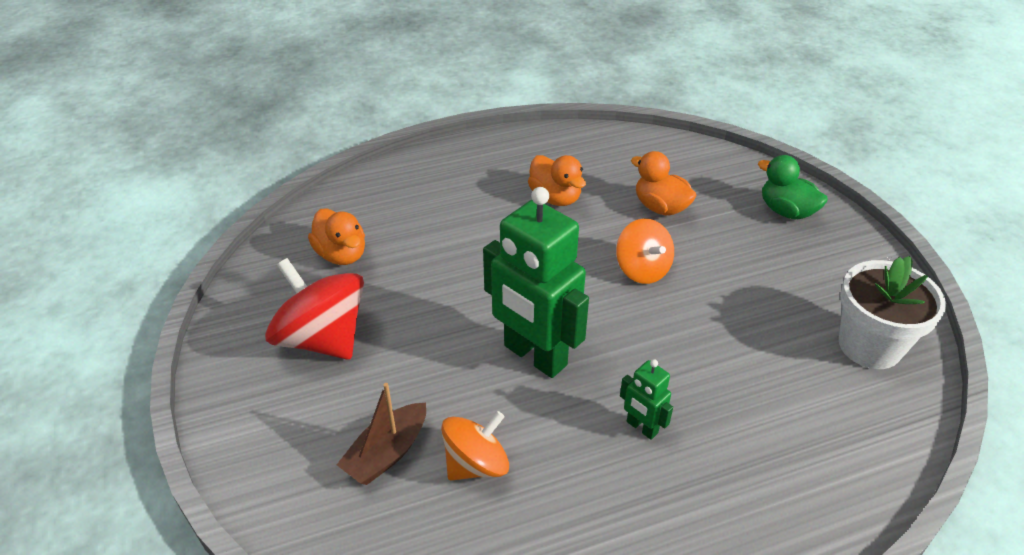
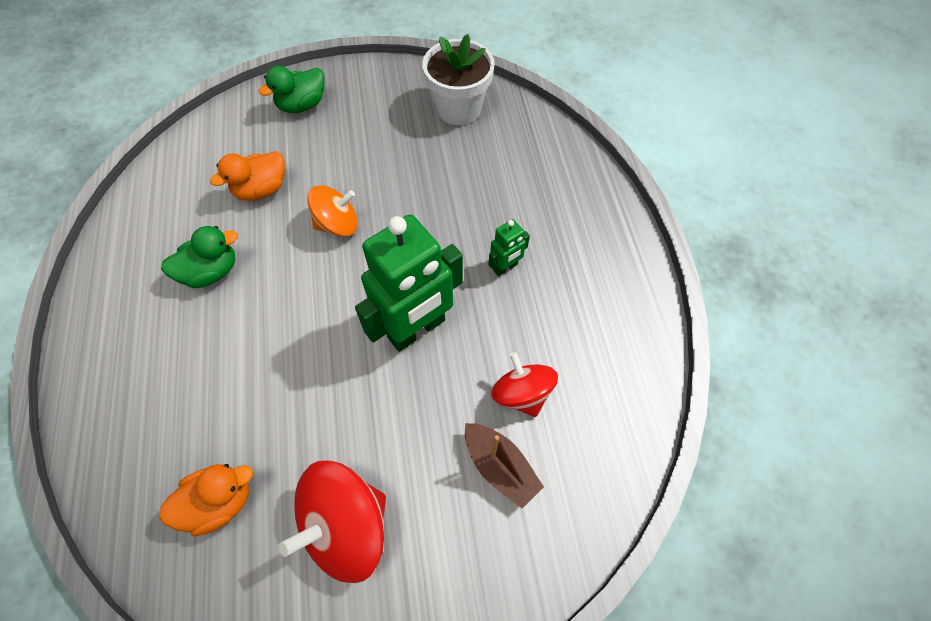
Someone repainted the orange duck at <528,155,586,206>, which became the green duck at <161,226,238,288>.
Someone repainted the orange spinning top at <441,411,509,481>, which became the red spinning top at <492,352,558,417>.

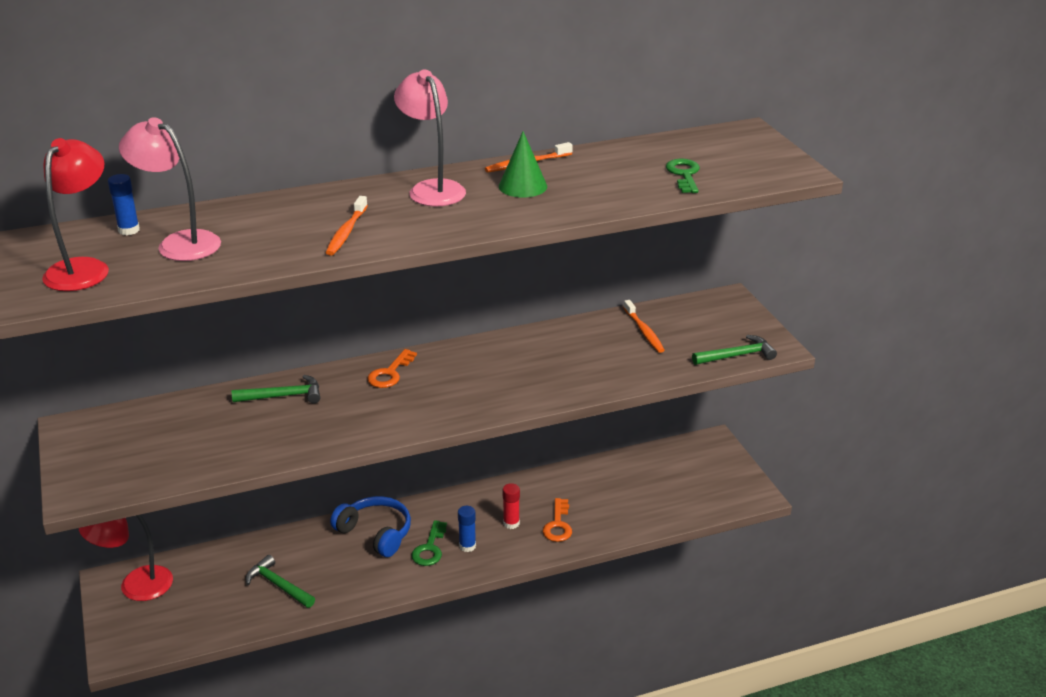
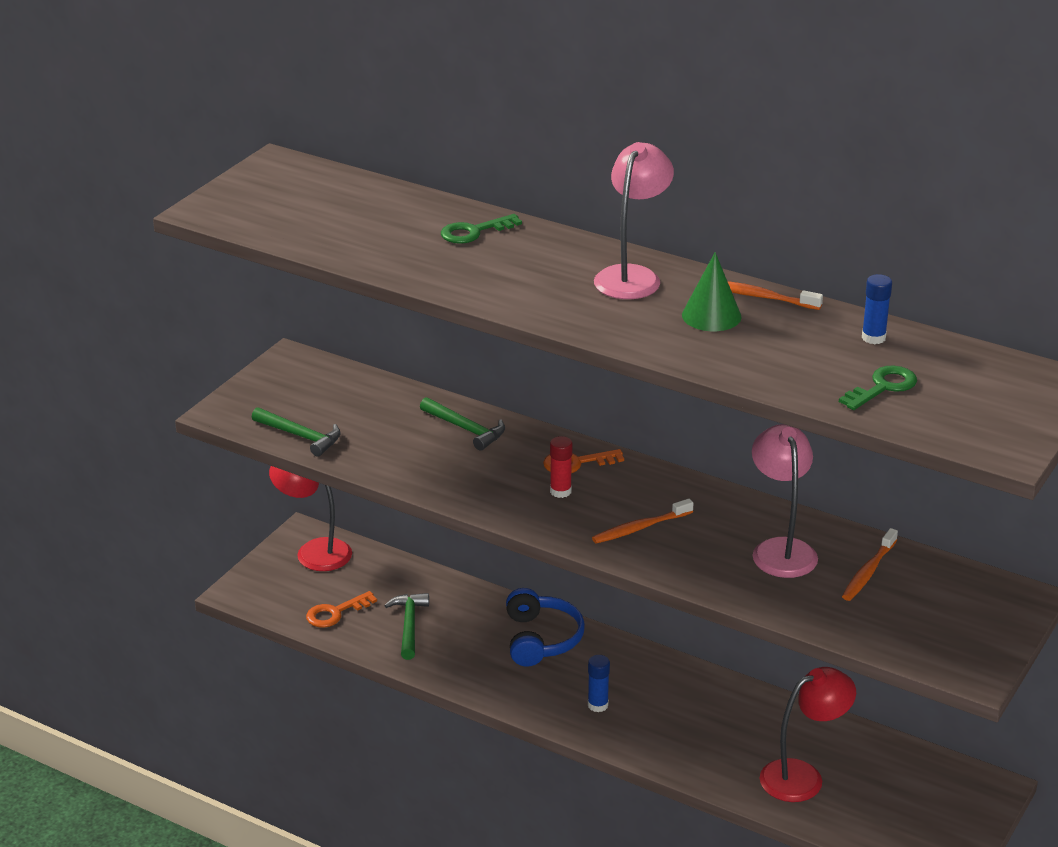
Someone carried the green hammer from <692,335,777,365> to <252,407,341,457>.
Someone carried the orange key from <543,498,572,542> to <306,591,377,628>.
Someone carried the green key from <411,520,447,566> to <441,214,522,244>.
Someone carried the red glue stick from <503,483,520,529> to <550,436,573,498>.
Someone carried the orange toothbrush from <326,196,368,256> to <592,499,693,544>.
Someone carried the pink lamp from <119,117,221,261> to <752,424,818,578>.
Someone carried the red lamp from <42,138,109,291> to <759,667,856,802>.
Someone carried the blue glue stick from <108,174,140,235> to <862,274,892,344>.

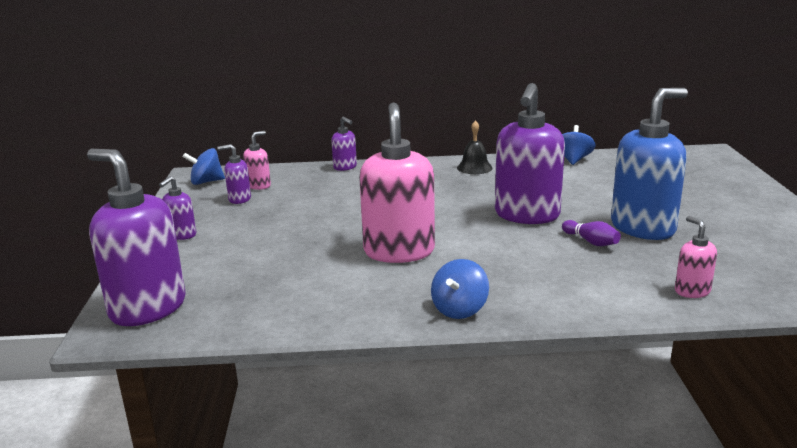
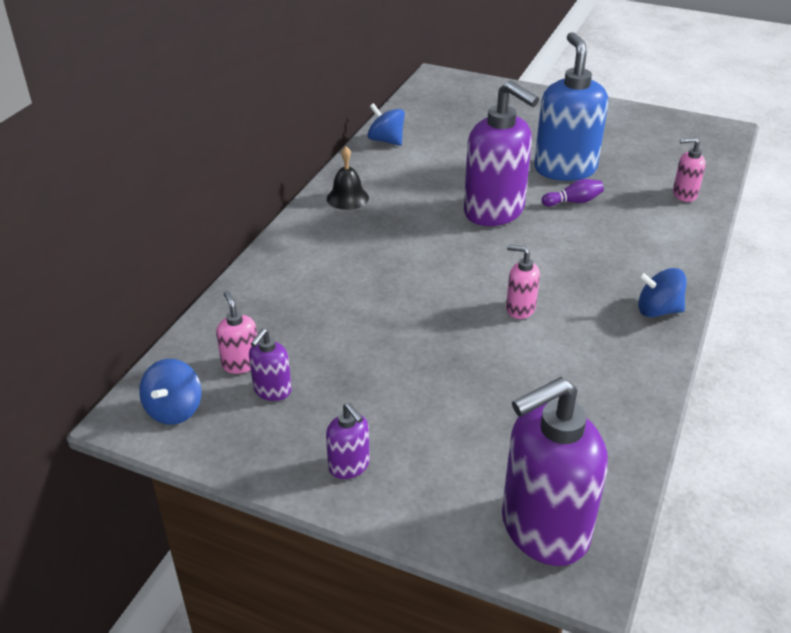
Someone scaled the pink soap dispenser at <359,102,435,263> by 0.46.
Someone rotated the blue spinning top at <431,259,489,319> by 135 degrees clockwise.
Someone took away the purple soap dispenser at <331,117,357,171>.

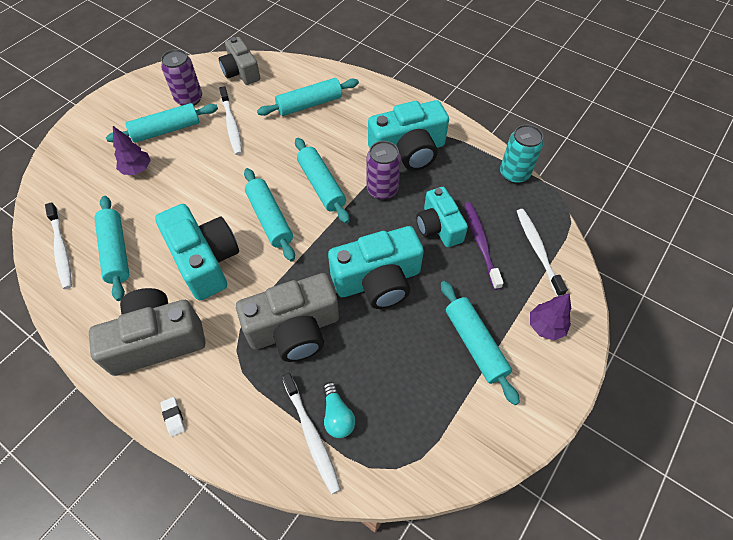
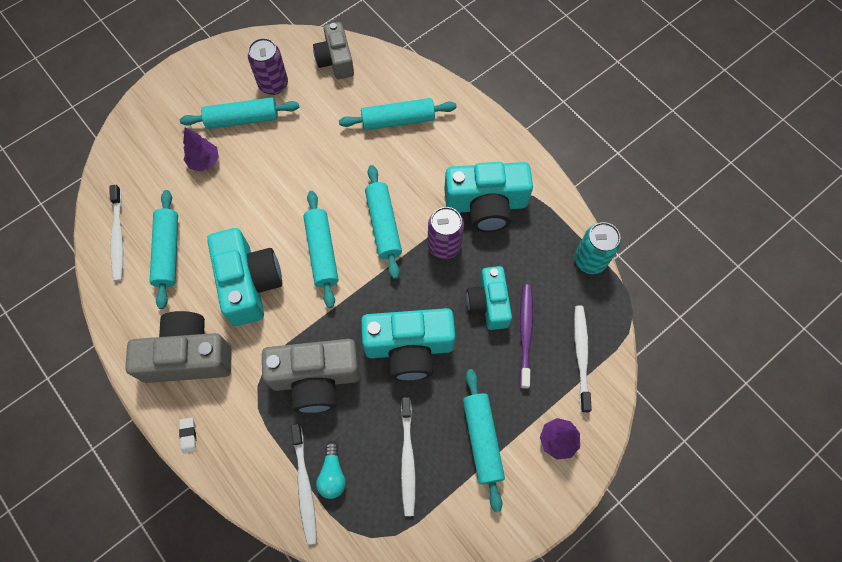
Someone carried the white toothbrush from <219,86,242,155> to <401,397,416,516>.

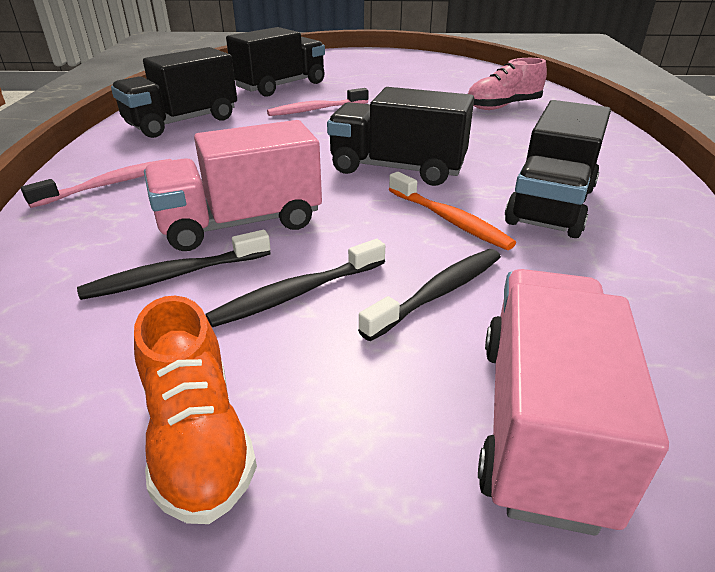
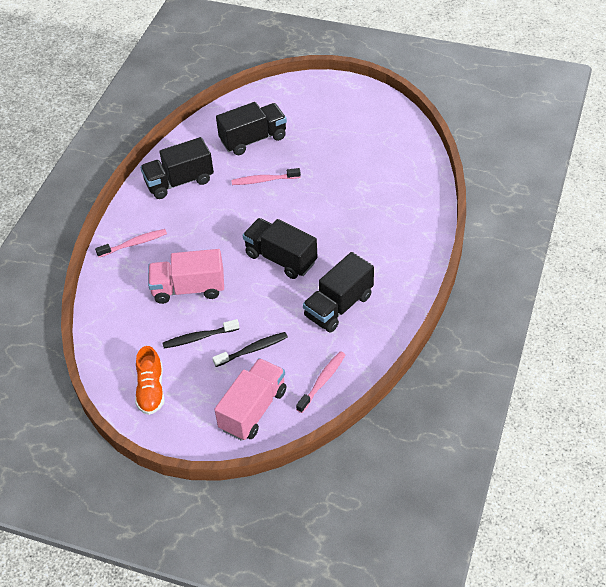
Someone put down the pink toothbrush at <296,351,345,413>.
Someone took away the black toothbrush at <77,230,271,300>.
Someone took away the orange toothbrush at <389,172,516,250>.
Someone took away the pink shoe at <468,58,547,110>.

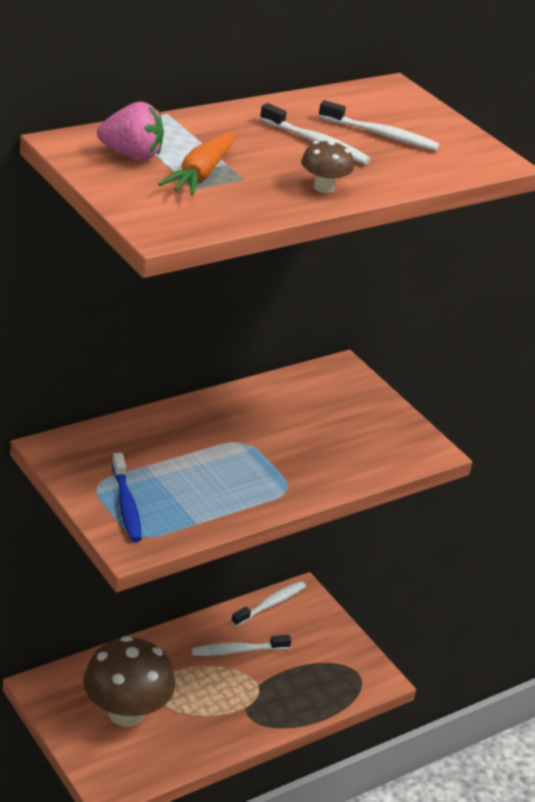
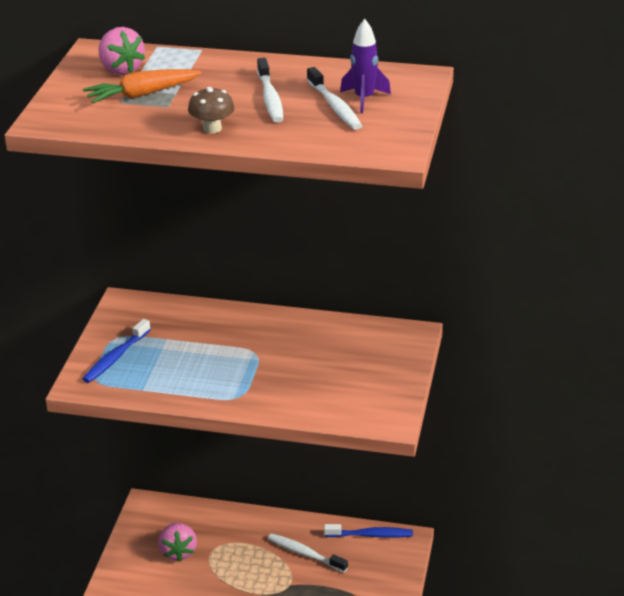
Someone swapped the brown mushroom at <83,636,175,727> for the pink strawberry at <158,523,197,562>.
Someone repainted the white toothbrush at <231,581,306,627>, which became the blue toothbrush at <324,524,413,538>.
Someone put down the purple rocket at <340,19,391,113>.

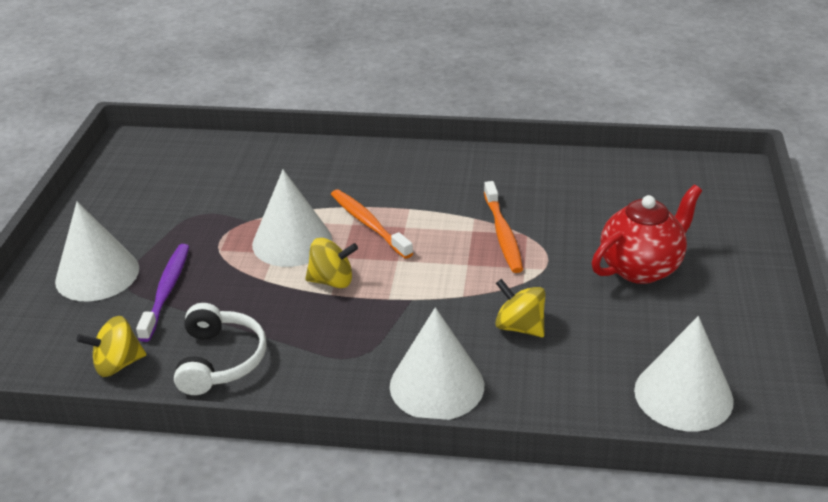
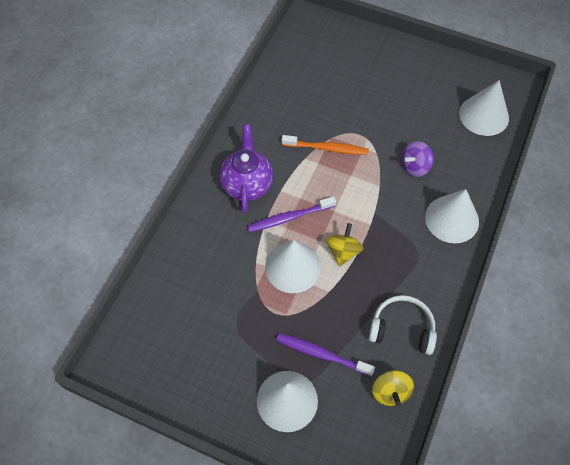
Someone put down the purple teapot at <220,124,273,213>.
Someone repainted the orange toothbrush at <331,190,413,259>, which became the purple toothbrush at <247,196,336,232>.
Someone repainted the yellow spinning top at <495,279,545,338>, which became the purple spinning top at <402,141,433,177>.
Someone took away the red teapot at <591,185,702,284>.

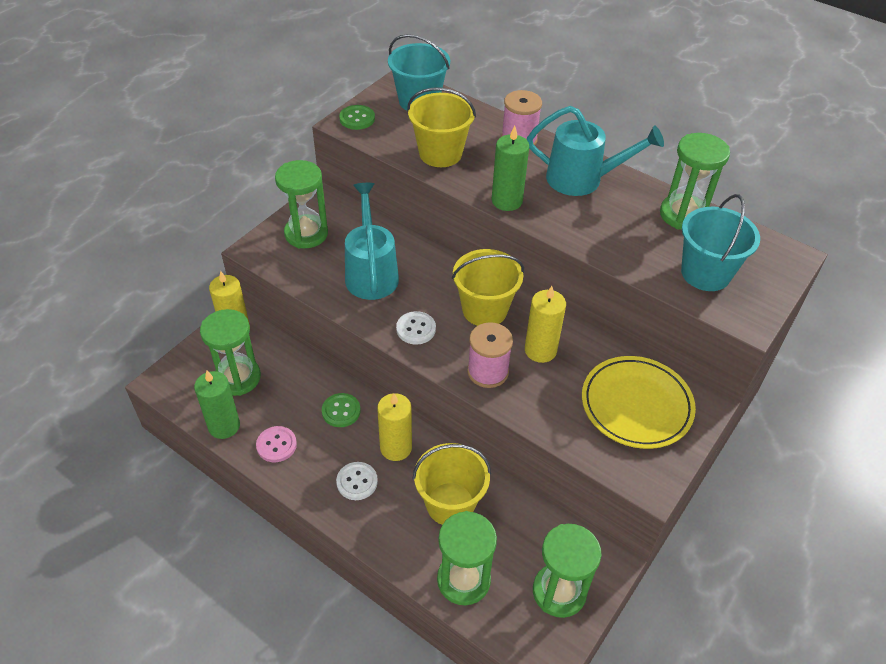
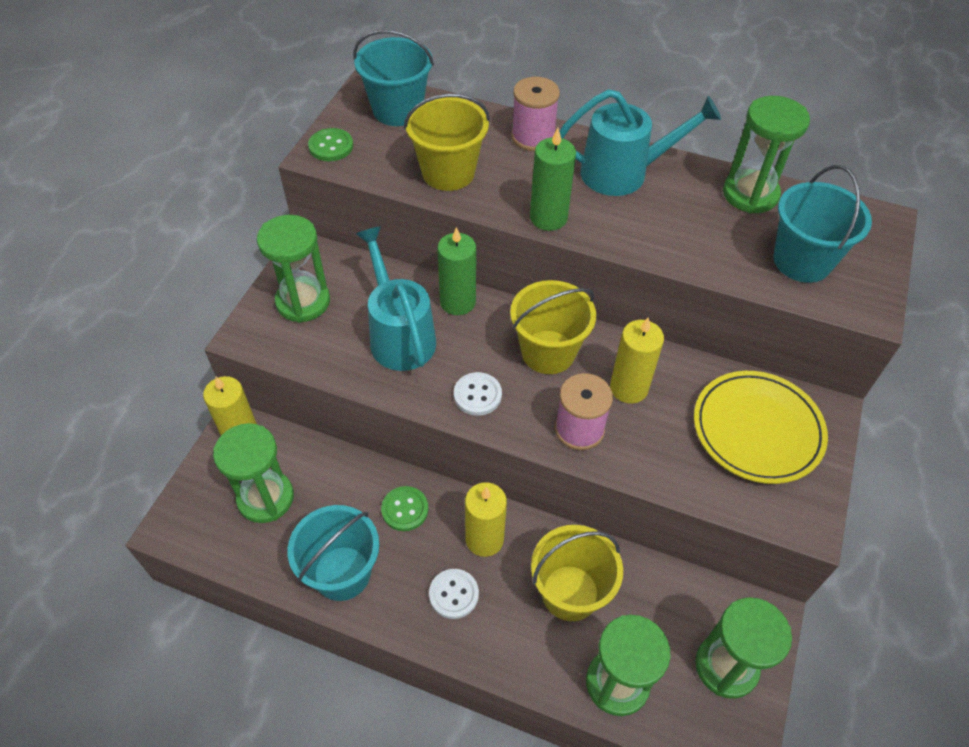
Someone swapped the pink button at <256,426,297,462> for the turquoise bucket at <287,505,379,601>.
Someone carried the green candle from <194,370,240,439> to <437,227,476,315>.

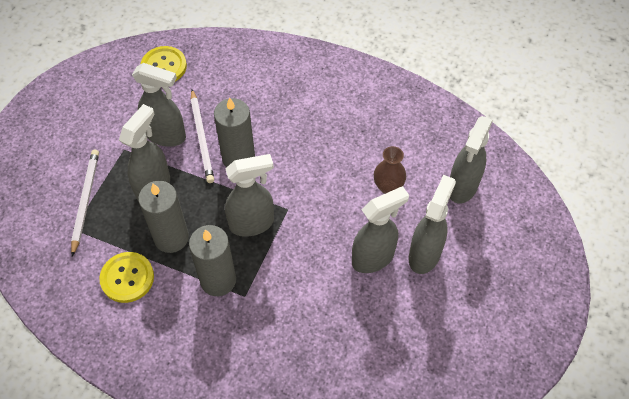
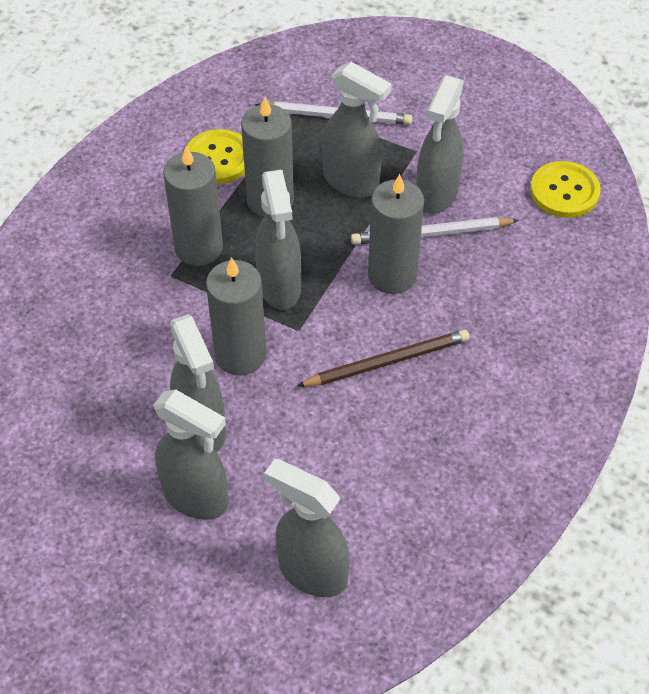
Someone put down the grey candle at <206,257,266,375>.
Someone put down the brown pencil at <297,330,470,387>.
Someone took away the brown vase at <374,146,406,194>.

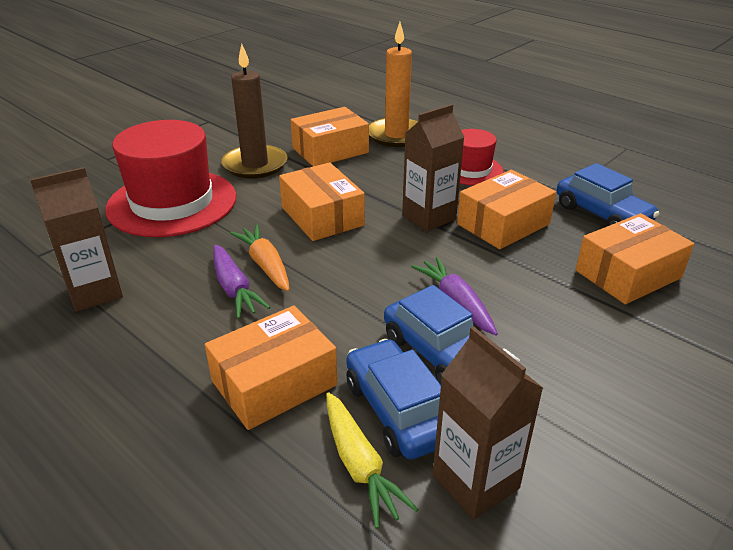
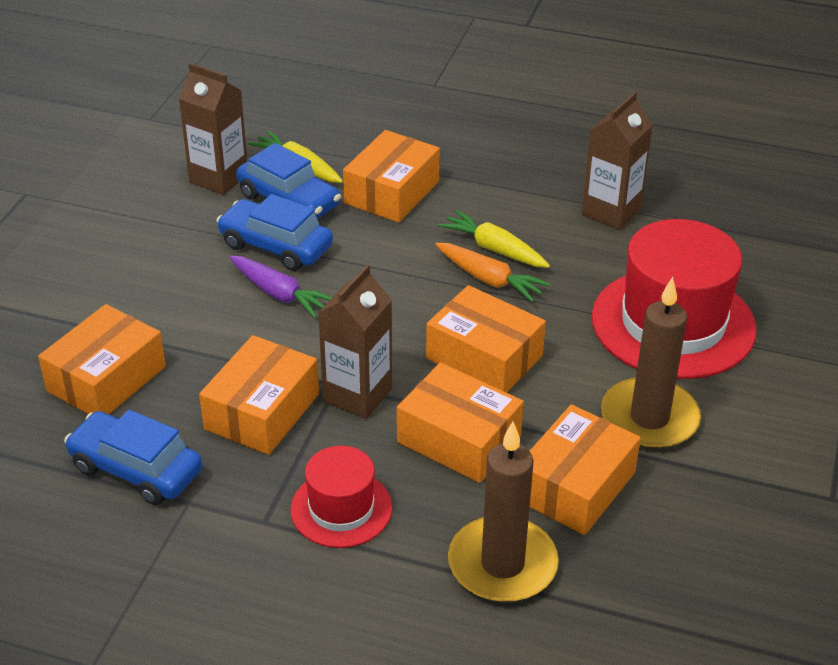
Someone put down the orange box at <397,363,524,483>.
Someone repainted the purple carrot at <213,244,270,319>, which became the yellow carrot at <438,210,550,268>.
Someone repainted the orange candle at <369,22,418,147>, which became the brown candle at <448,422,559,602>.

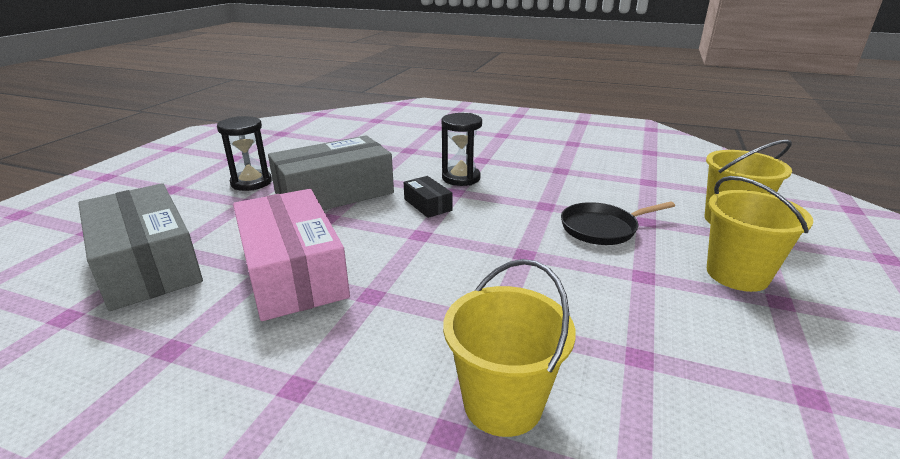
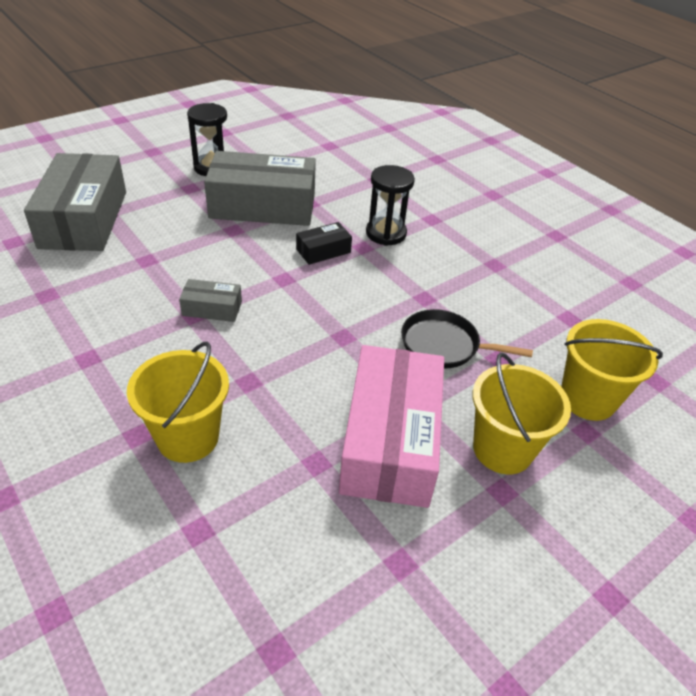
Someone put down the grey box at <179,279,242,322>.
Someone rotated the black box at <404,176,453,218> by 60 degrees clockwise.
Someone carried the pink box from <233,189,350,321> to <339,345,444,508>.

